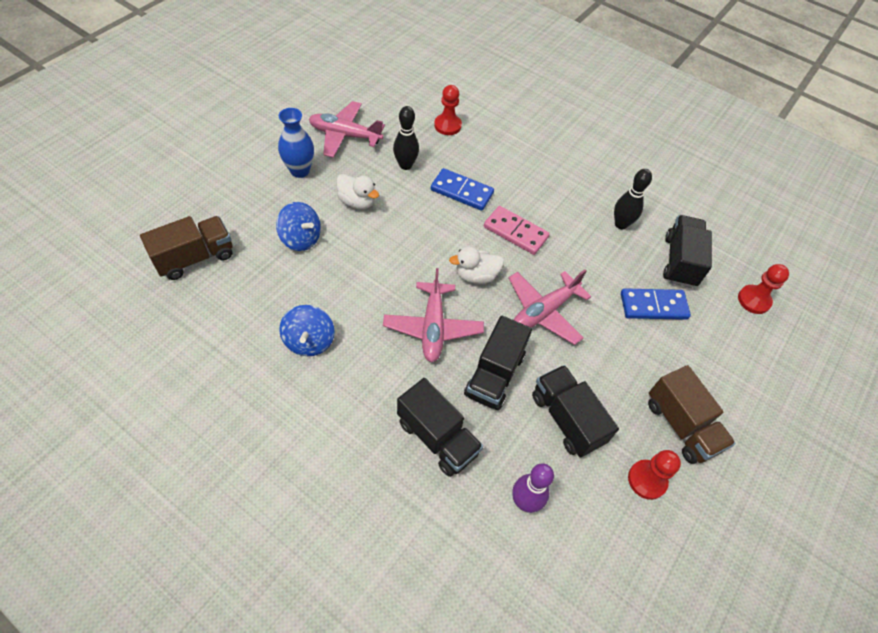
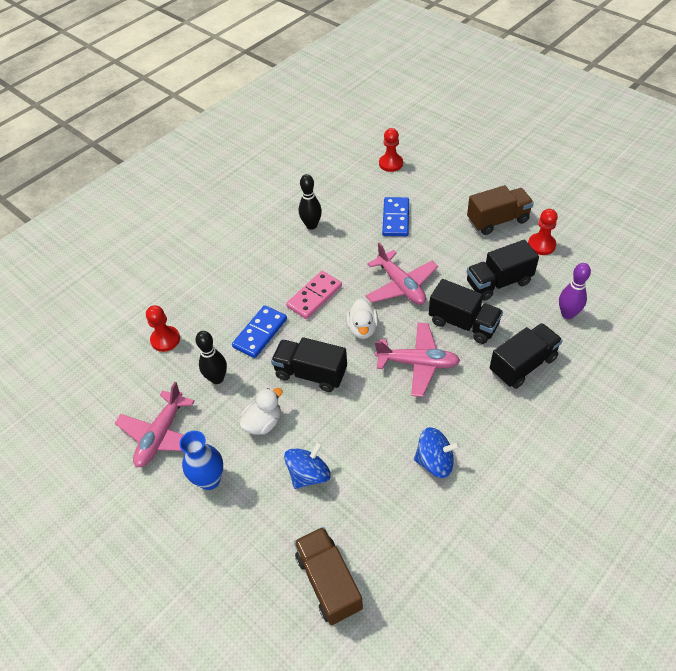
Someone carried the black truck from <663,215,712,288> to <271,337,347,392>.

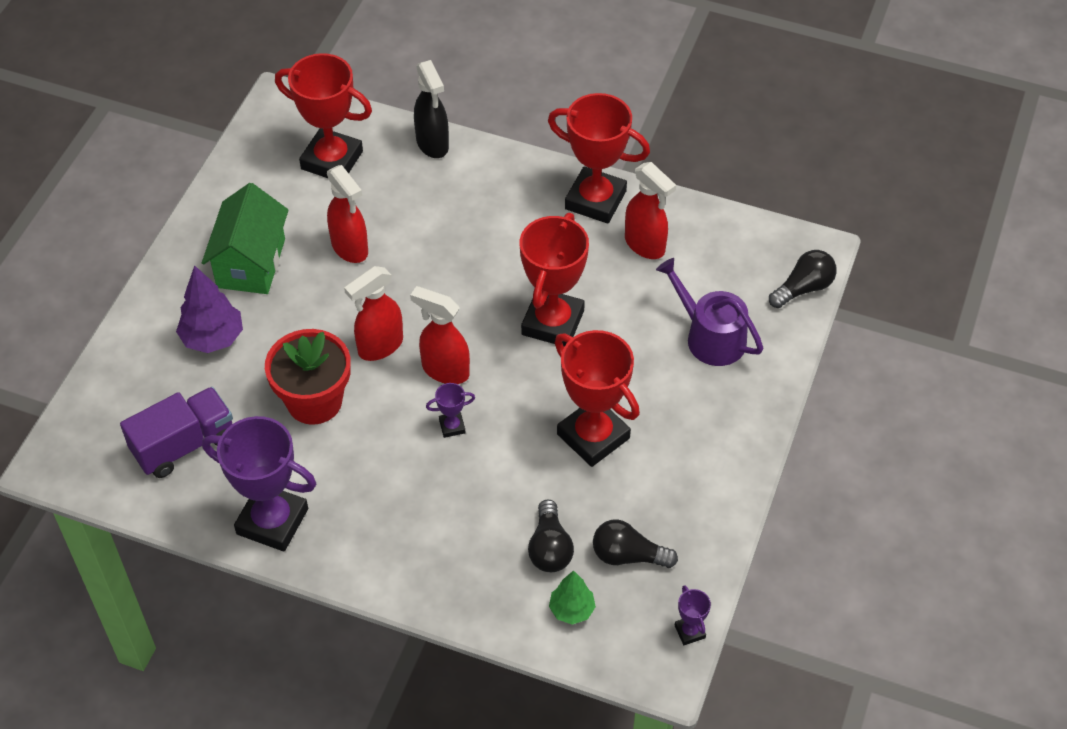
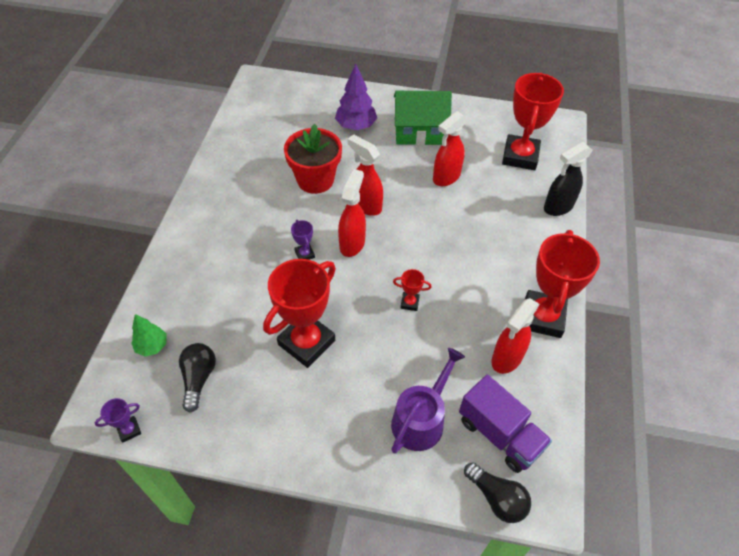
Someone scaled the red trophy at <520,213,589,347> by 0.43.
Someone carried the purple truck from <120,387,233,478> to <459,375,552,473>.
Someone took away the purple trophy at <202,416,316,552>.
Someone took away the black light bulb at <528,500,574,572>.

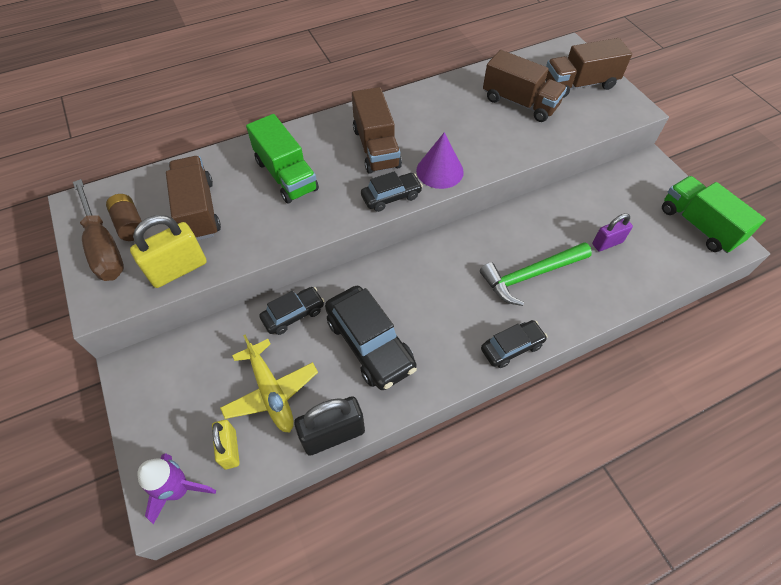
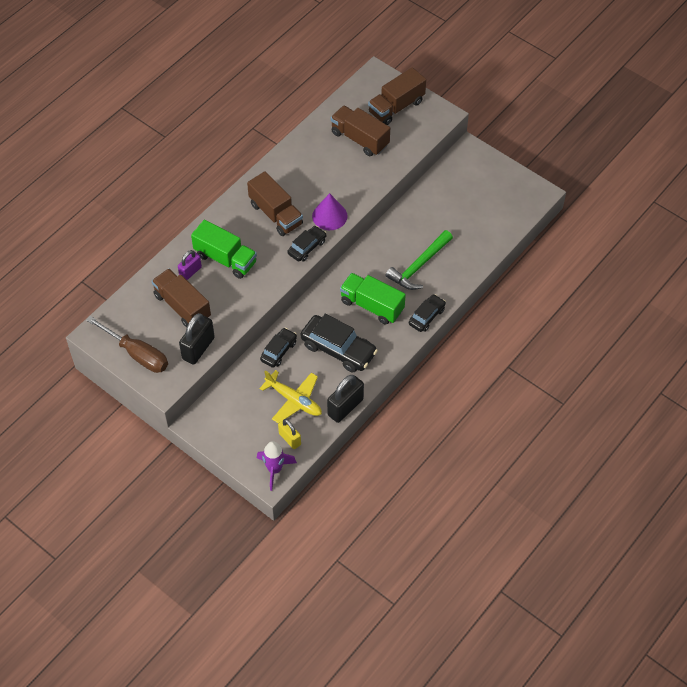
Someone carried the purple padlock from <592,213,633,252> to <178,250,202,280>.
Someone repainted the yellow padlock at <130,215,207,288>, which became the black padlock at <179,313,215,365>.
Someone rotated the brown truck at <483,50,567,122> by 150 degrees counterclockwise.
Someone carried the green truck from <662,176,766,253> to <340,273,406,324>.
Someone took away the brown battery at <106,194,142,241>.

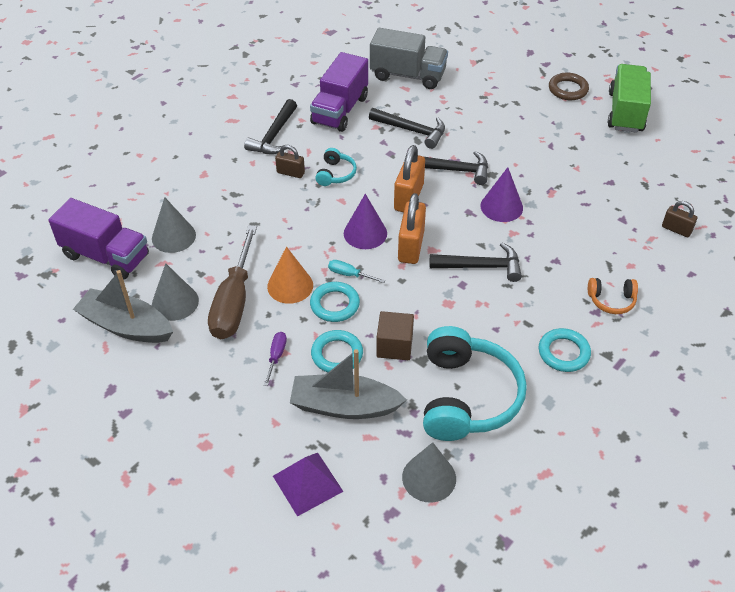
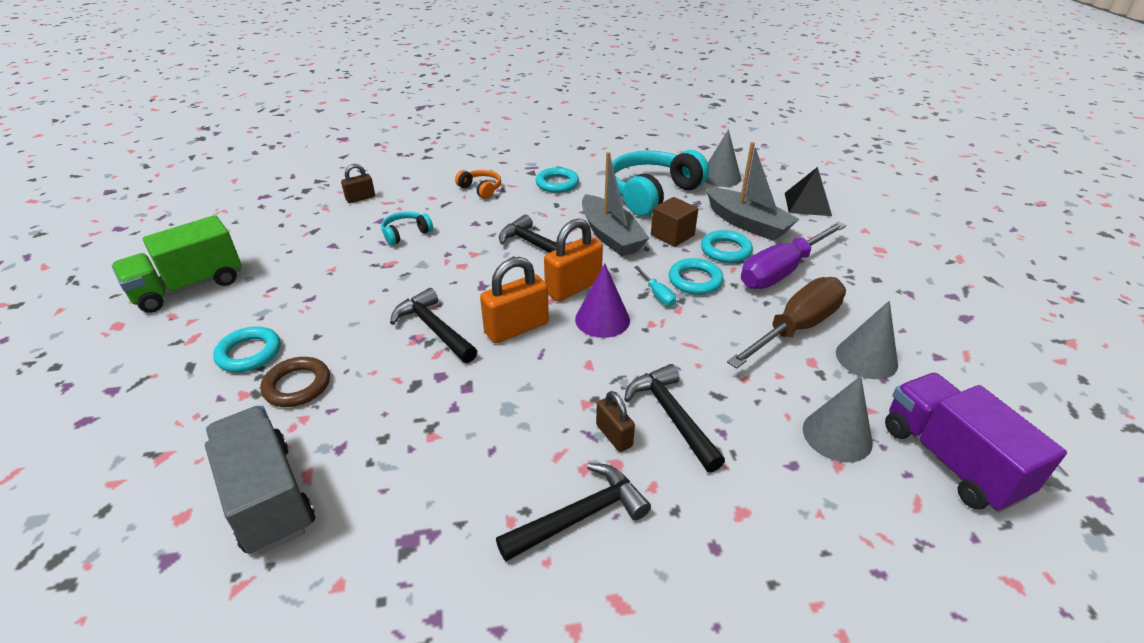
Someone put down the turquoise ring at <213,326,280,372>.
Someone carried the brown ring from <549,73,589,100> to <260,357,330,407>.
Someone rotated the brown padlock at <662,201,697,237> by 75 degrees clockwise.
Someone carried the turquoise headphones from <315,148,357,186> to <381,211,433,245>.
Someone carried the grey boat from <73,270,173,343> to <582,152,650,257>.
Someone carried the black hammer from <369,108,445,149> to <624,364,725,472>.
Someone scaled the purple screwdriver at <264,332,287,386> by 2.38.
Someone repainted the purple pyramid at <273,453,344,517>, which became the black pyramid at <785,167,832,216>.
Someone took away the orange cone at <267,247,313,304>.
Someone took away the purple truck at <310,52,368,132>.
Someone took away the purple cone at <481,167,523,222>.

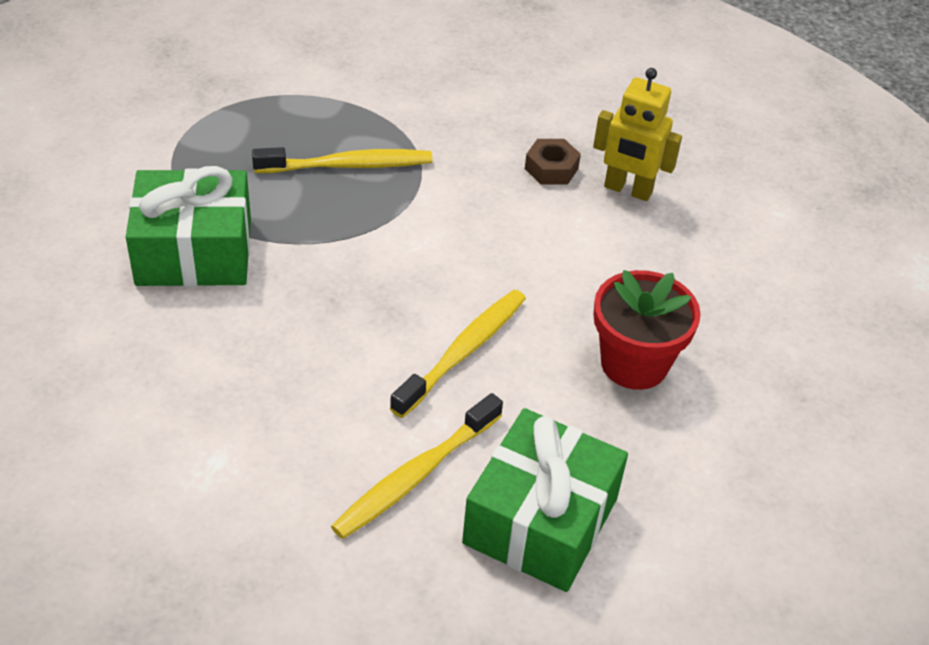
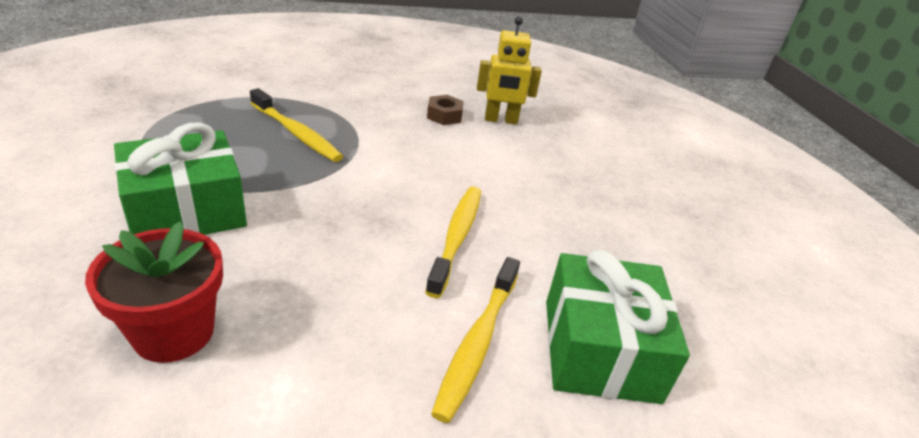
Someone carried the red flower pot from <593,270,701,390> to <85,221,223,363>.
Someone rotated the yellow toothbrush at <252,147,432,173> by 75 degrees clockwise.

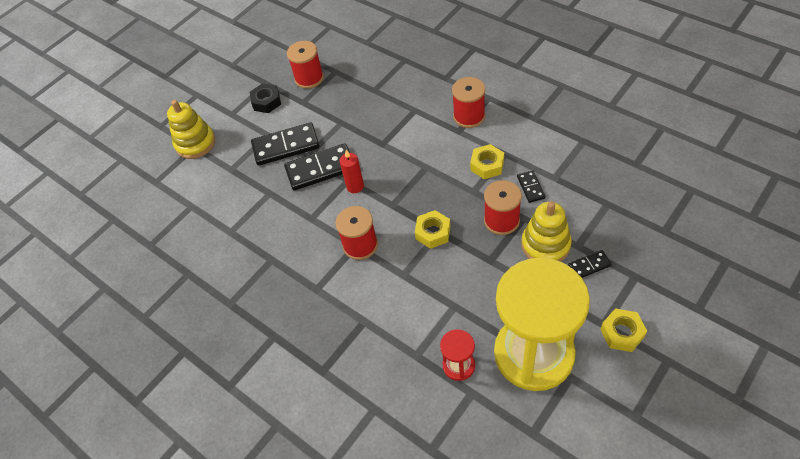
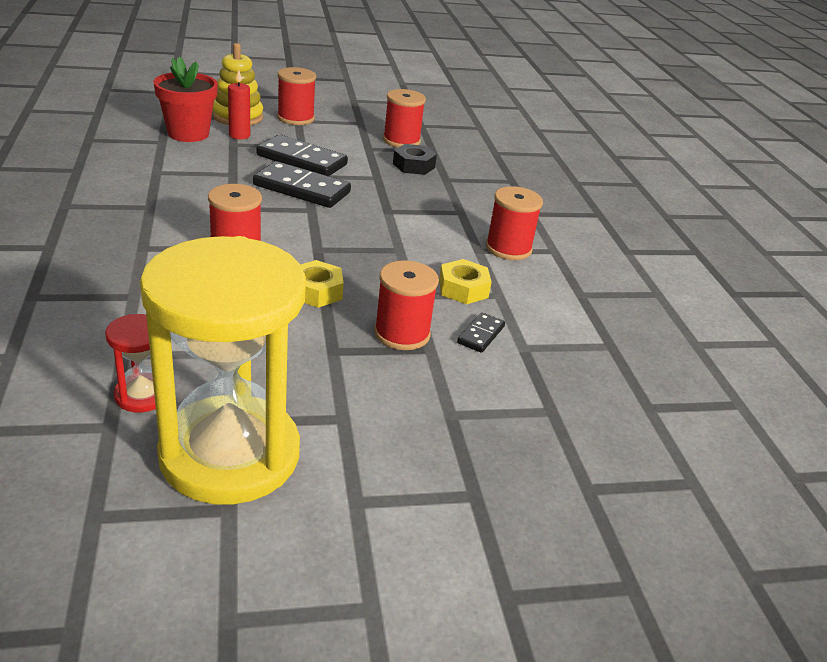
Someone put down the red flower pot at <153,57,218,142>.
Someone carried the red candle from <340,150,364,193> to <228,69,250,139>.
Someone put down the red spool at <277,67,316,125>.
Someone carried the black nut from <250,83,281,113> to <393,144,437,175>.
Someone took away the yellow stacking toy at <521,201,572,262>.
Someone took away the black domino at <568,250,612,278>.
Someone took away the yellow nut at <600,308,647,352>.

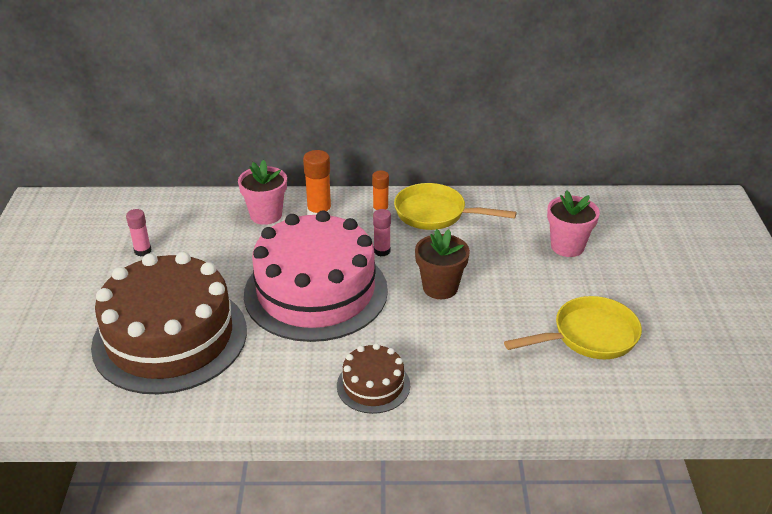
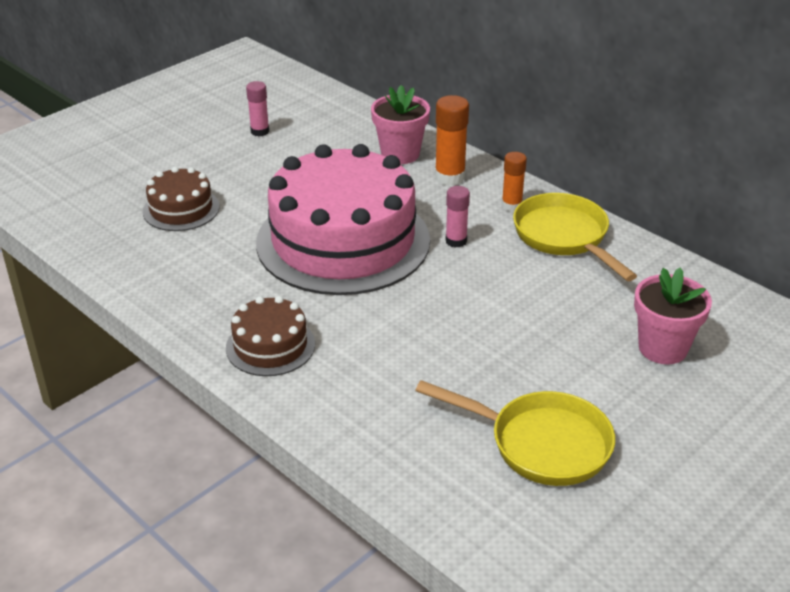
Someone scaled the brown cake at <91,252,247,394> by 0.46.
Someone took away the brown flower pot at <415,229,470,299>.

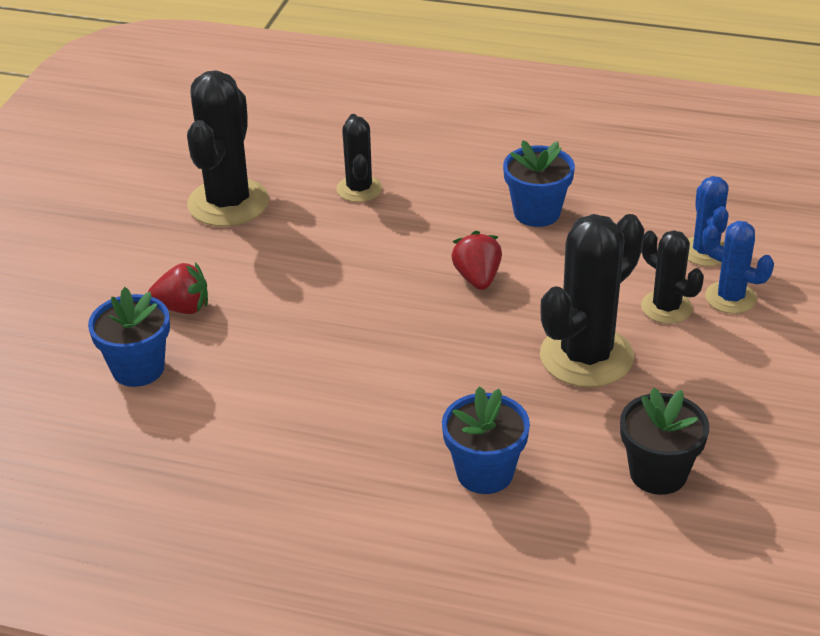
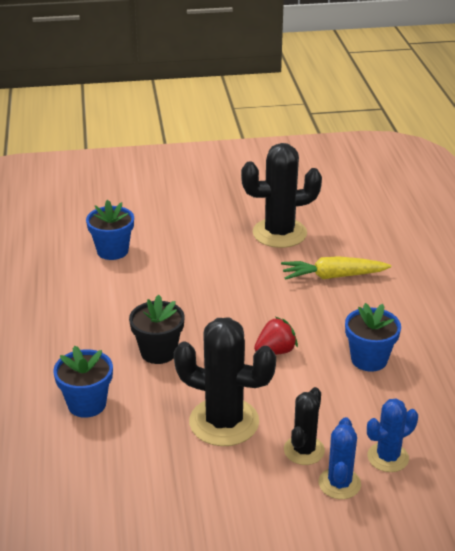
Someone carried the black flower pot from <620,388,709,495> to <129,295,184,364>.
Someone swapped the black cactus at <337,114,382,202> for the yellow carrot at <281,256,391,280>.
Someone took away the red strawberry at <148,262,208,314>.

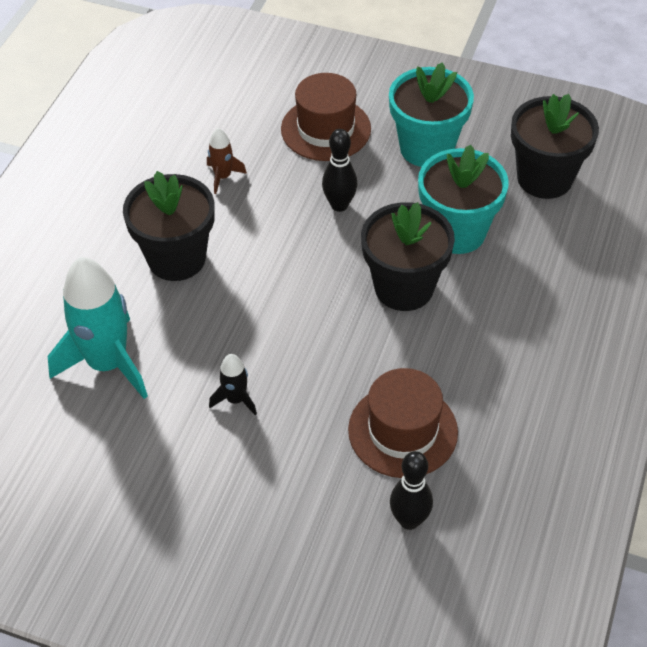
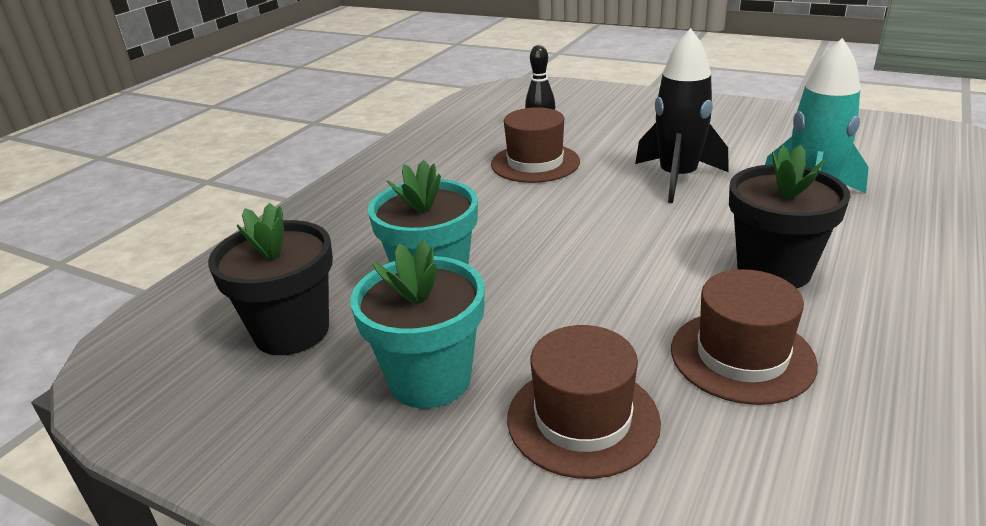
Someone scaled the black rocket at <209,354,257,416> by 2.16.
Someone swapped the brown rocket at <207,128,247,194> for the brown hat at <671,269,818,405>.
Someone took away the black bowling pin at <322,129,357,212>.
Someone took away the black flower pot at <361,202,455,311>.

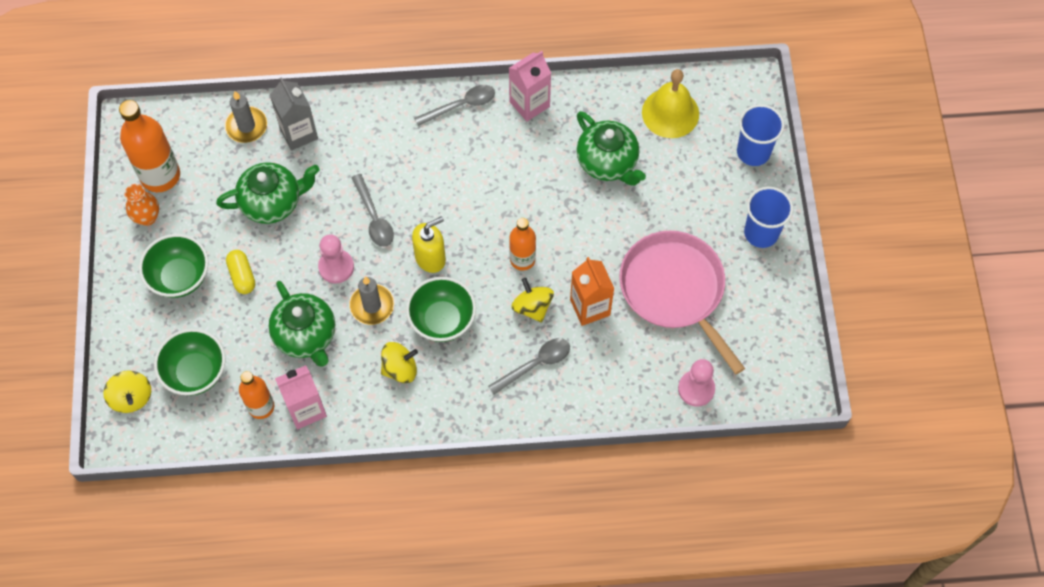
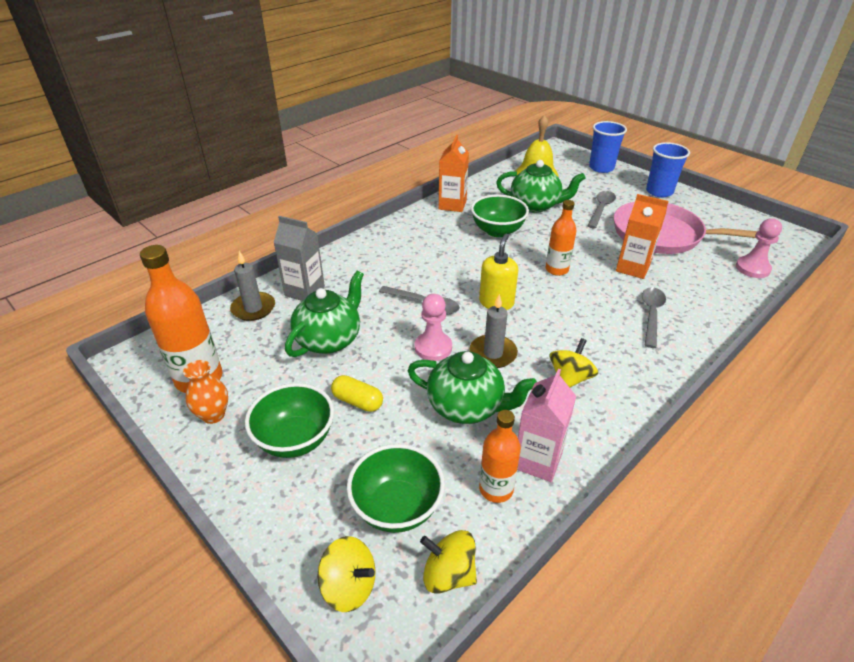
Someone carried the yellow spinning top from <511,278,554,322> to <420,530,477,594>.
Someone repainted the pink carton at <509,51,551,122>, which became the orange carton at <439,135,469,212>.
Someone carried the green bowl from <406,277,476,342> to <471,195,529,237>.
Someone carried the grey spoon from <414,85,495,126> to <587,191,616,228>.

